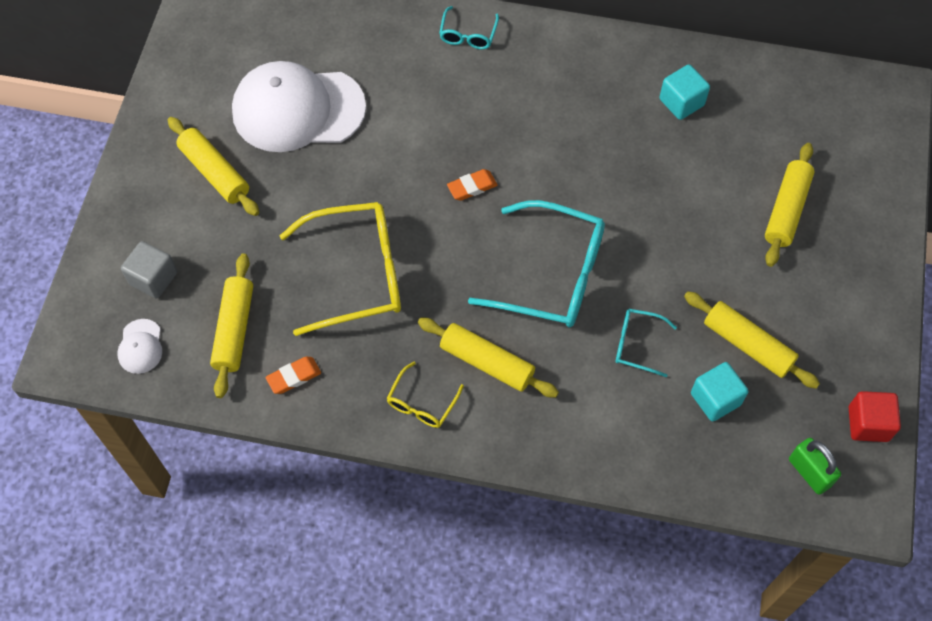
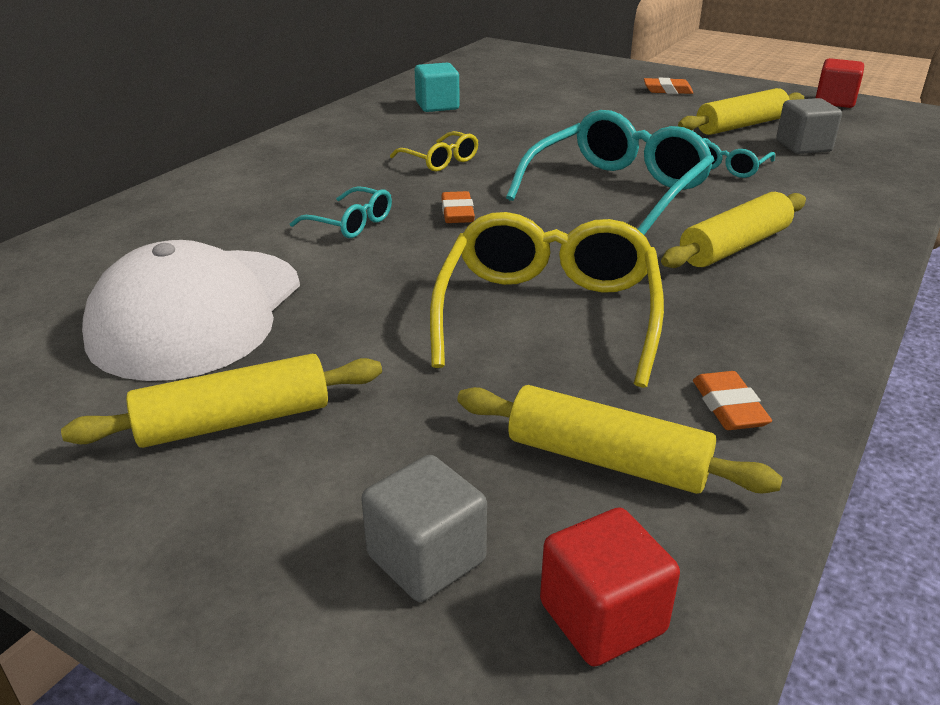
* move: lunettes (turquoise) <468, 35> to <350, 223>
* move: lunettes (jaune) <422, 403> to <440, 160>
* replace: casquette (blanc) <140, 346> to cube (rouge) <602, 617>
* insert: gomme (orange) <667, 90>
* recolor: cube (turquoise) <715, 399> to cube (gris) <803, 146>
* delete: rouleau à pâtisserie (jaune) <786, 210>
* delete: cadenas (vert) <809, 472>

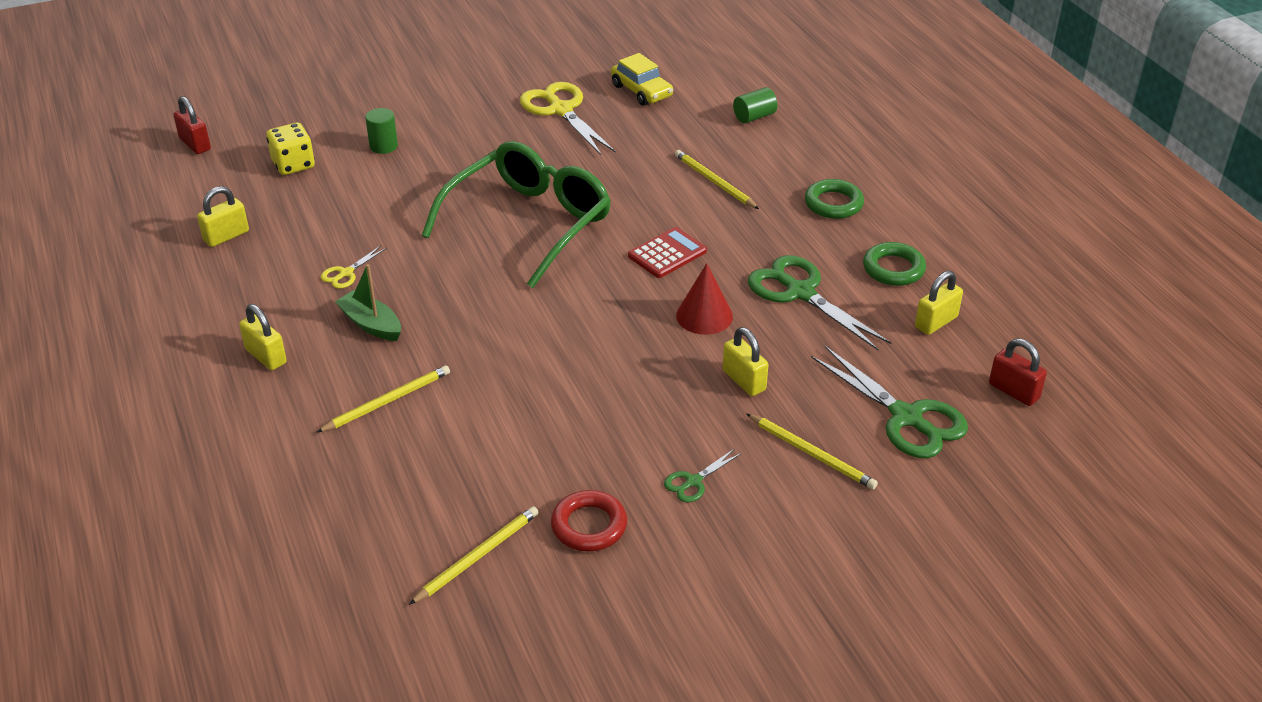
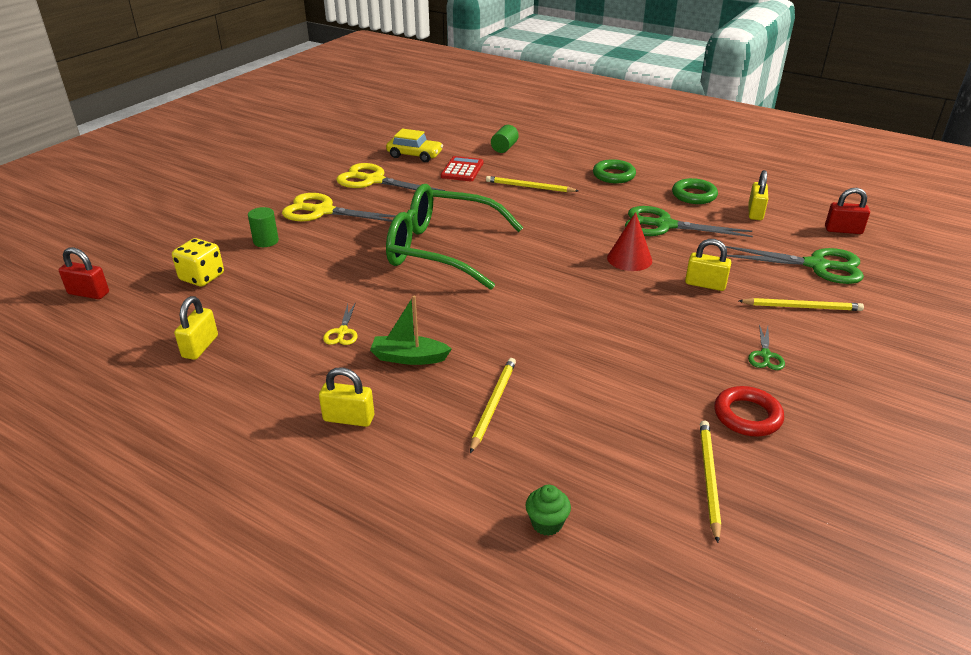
* insert: ciseaux (jaune) <323, 211>
* rotate: lunettes (vert) <529, 223> = <441, 249> 75 degrees counterclockwise
* move: calculatrice (rouge) <667, 254> to <462, 170>
* insert: muffin (vert) <546, 523>

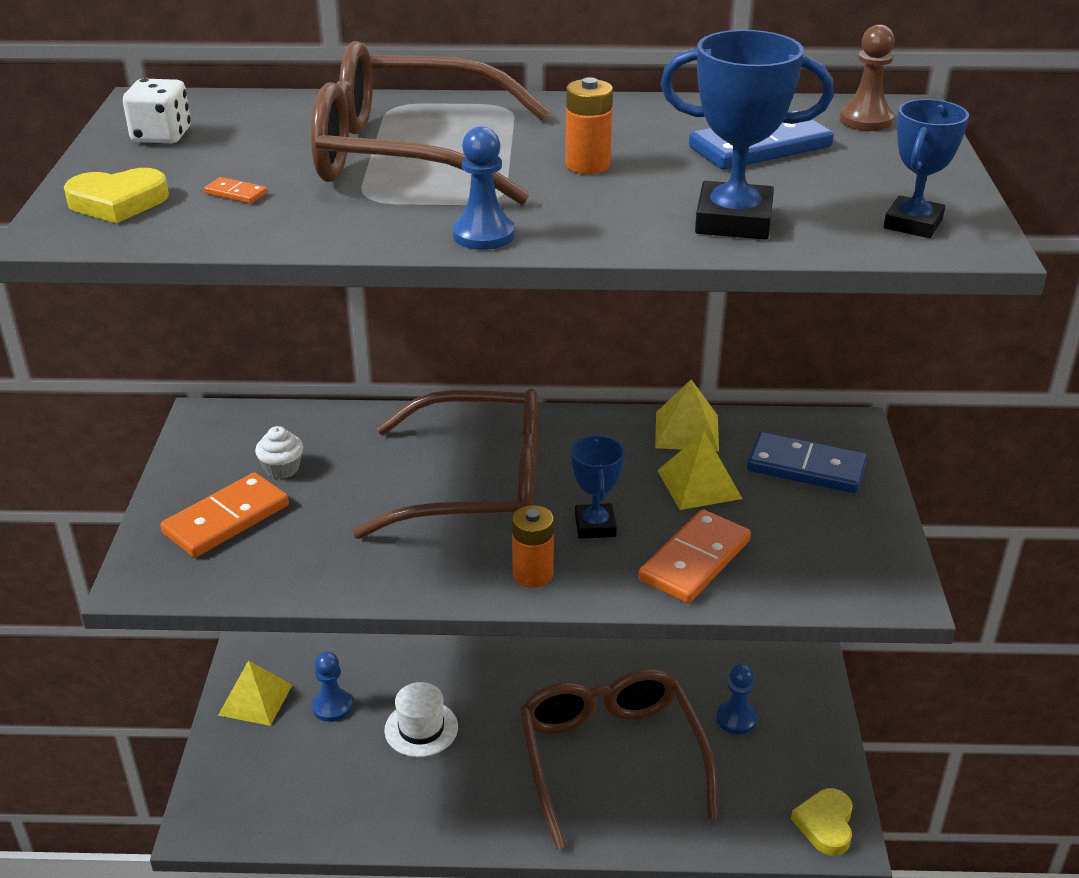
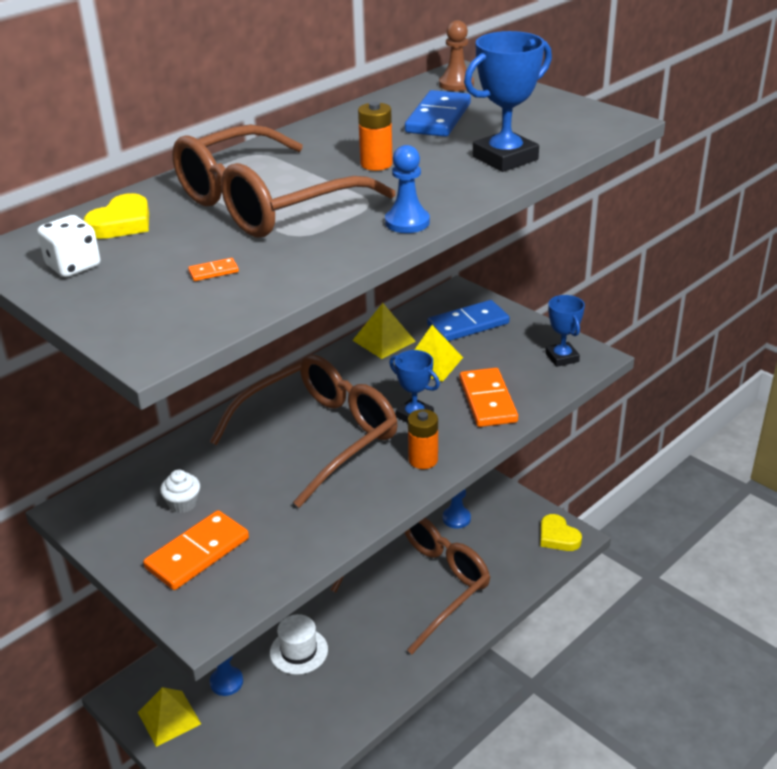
* move: cœur (jaune) <118, 202> to <122, 223>
* rotate: domino (orange) <226, 519> = <197, 553> 45 degrees clockwise
* rotate: lunettes (marron) <610, 757> = <421, 584> 105 degrees clockwise
* move: trophée (bleu) <913, 224> to <562, 357>

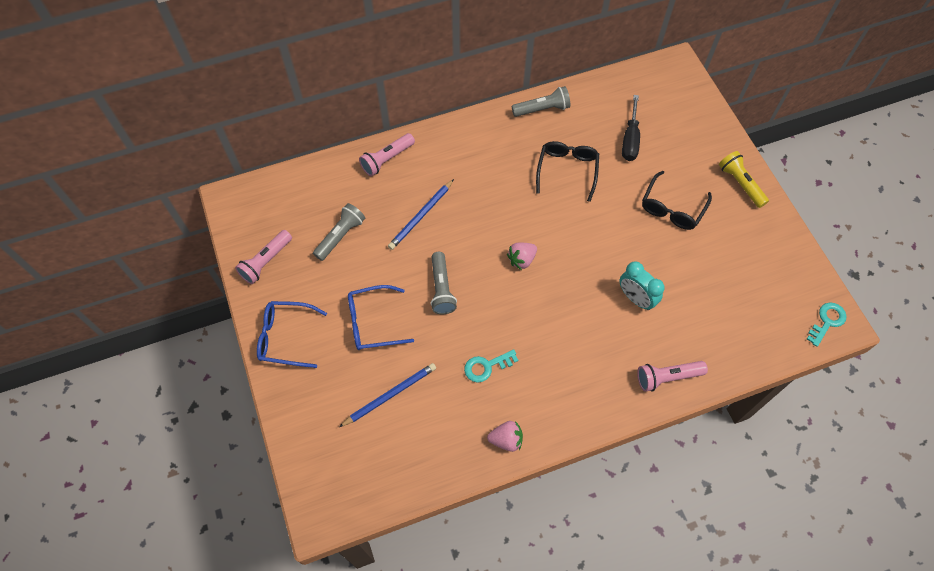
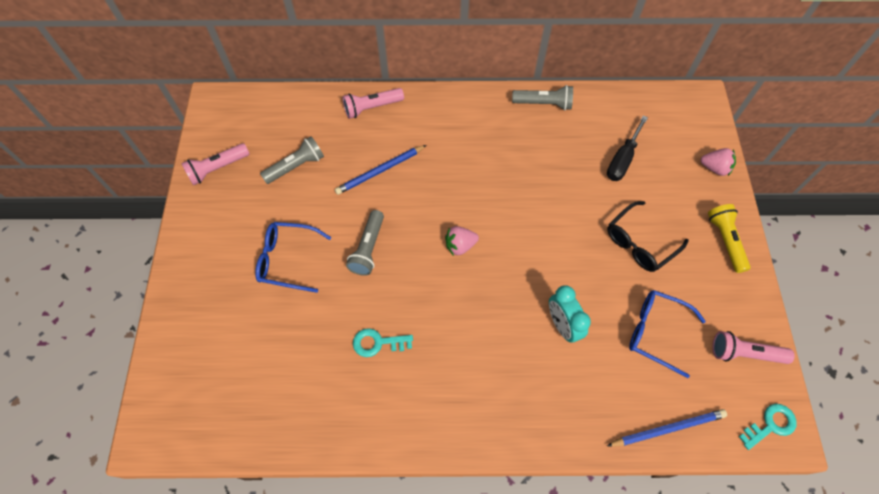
* move: crayon (bleu) <390, 395> to <668, 428>
* move: lunettes (bleu) <285, 337> to <655, 332>
* move: fraise (rose) <506, 440> to <715, 168>
* move: lampe de poche (rose) <667, 377> to <744, 353>
* delete: lunettes (noir) <567, 170>

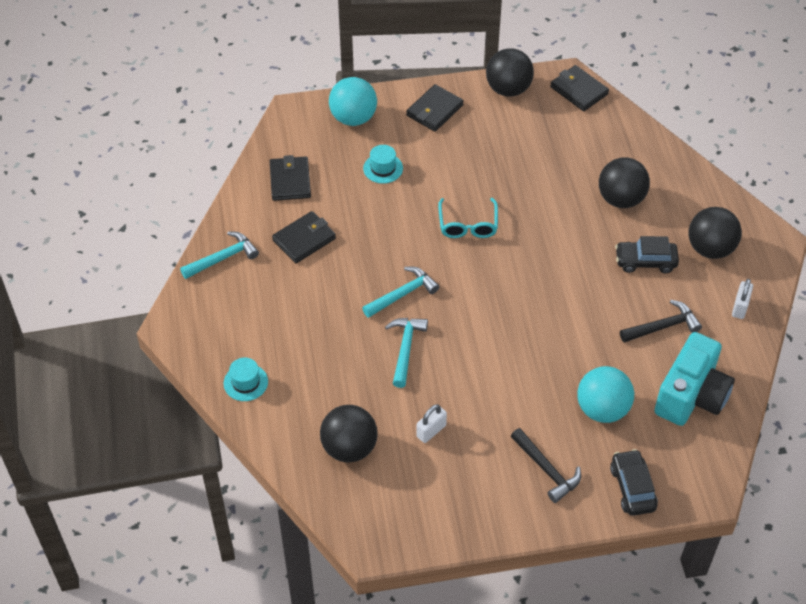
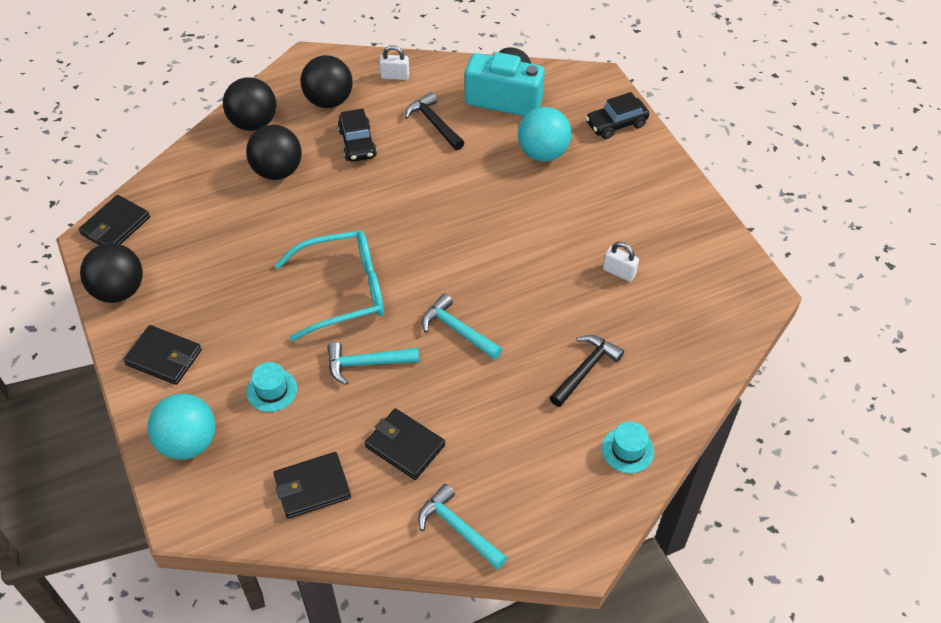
* move: balle (noir) <349, 448> to <253, 123>
* resize: lunettes (turquoise) <468, 225> = <343, 291> x1.59
* move: marteau (turquoise) <405, 349> to <367, 363>
* move: marteau (noir) <546, 469> to <585, 370>

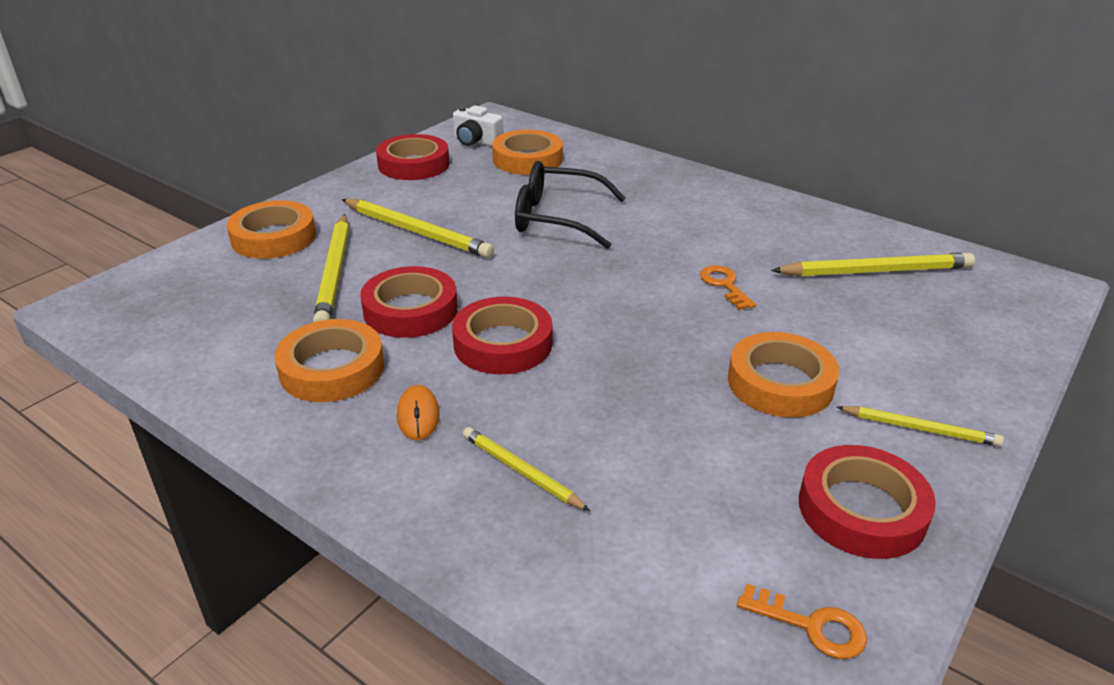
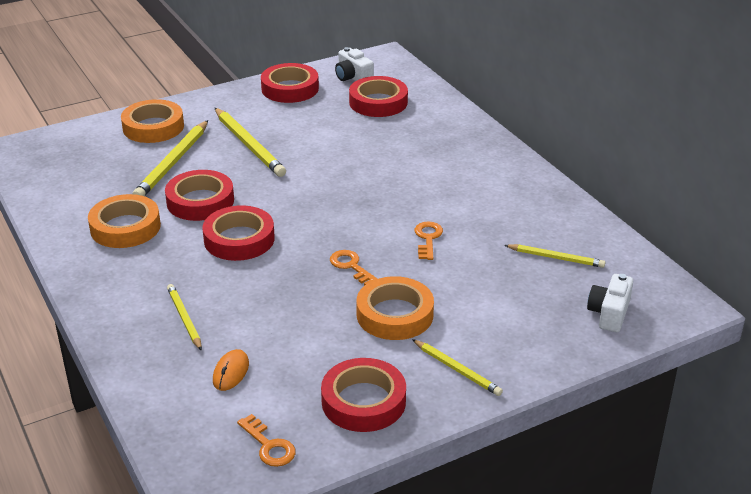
* move: souris (orange) <418, 415> to <231, 372>
* insert: clé (orange) <351, 266>
* recolor: ruban adhésif (orange) <527, 159> to ruban adhésif (rouge) <378, 102>
* resize: crayon (jaune) <875, 271> = <556, 258> x0.59
* insert: appareil photo (blanc) <609, 314>
* delete: lunettes (noir) <557, 218>

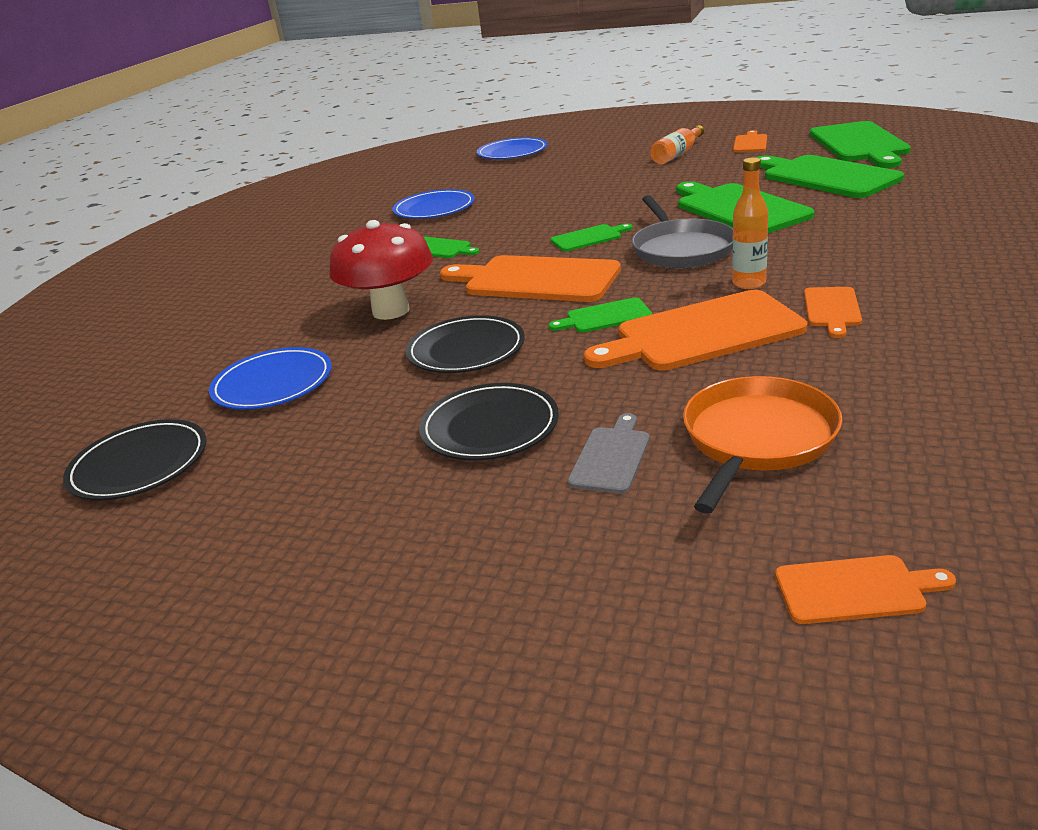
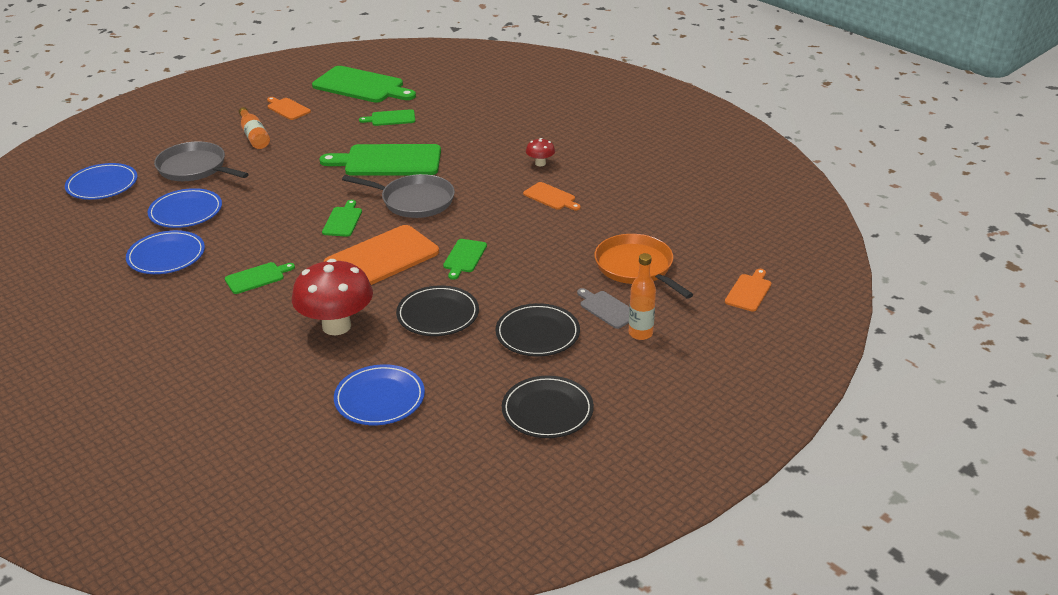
* insert: assiette (bleu) <186, 211>
* insert: poêle (gris) <195, 168>
* resize: planche à découper (vert) <826, 176> = <391, 118> x0.49
* move: assiette (noir) <139, 465> to <547, 410>
* insert: champignon (rouge) <540, 163>
* move: bouteille (orange) <749, 283> to <640, 333>
* delete: planche à découper (orange) <702, 333>

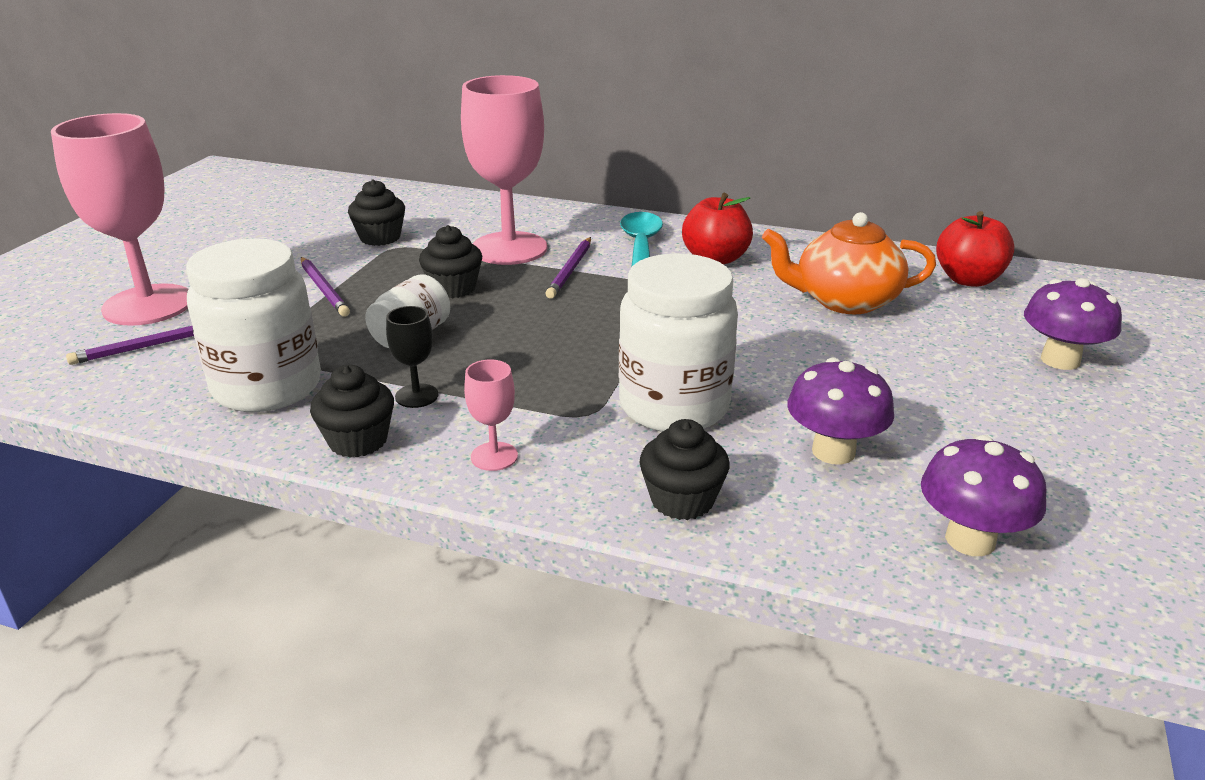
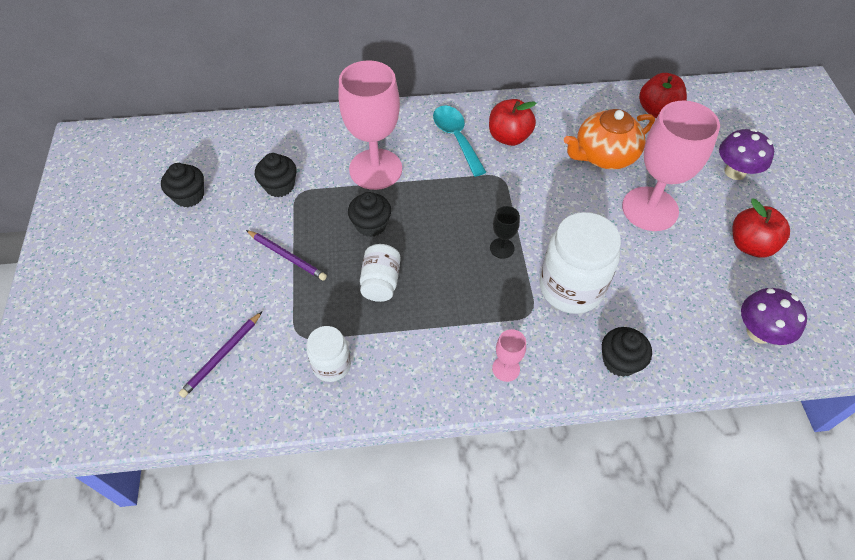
* move: muffin (noir) <358, 441> to <189, 196>
* resize: bocal (blanc) <267, 387> = <331, 365> x0.56
* move: verre à pied (noir) <416, 396> to <502, 248>
* move: verre à pied (rose) <148, 305> to <650, 209>
* insert: pomme (rouge) <750, 245>
* delete: crayon (violet) <570, 270>
* delete: champignon (violet) <833, 451>

